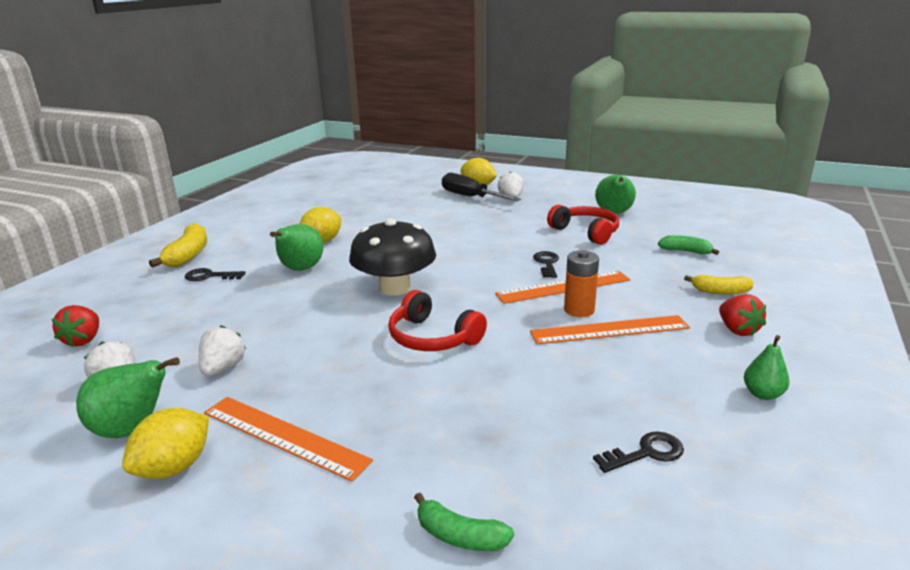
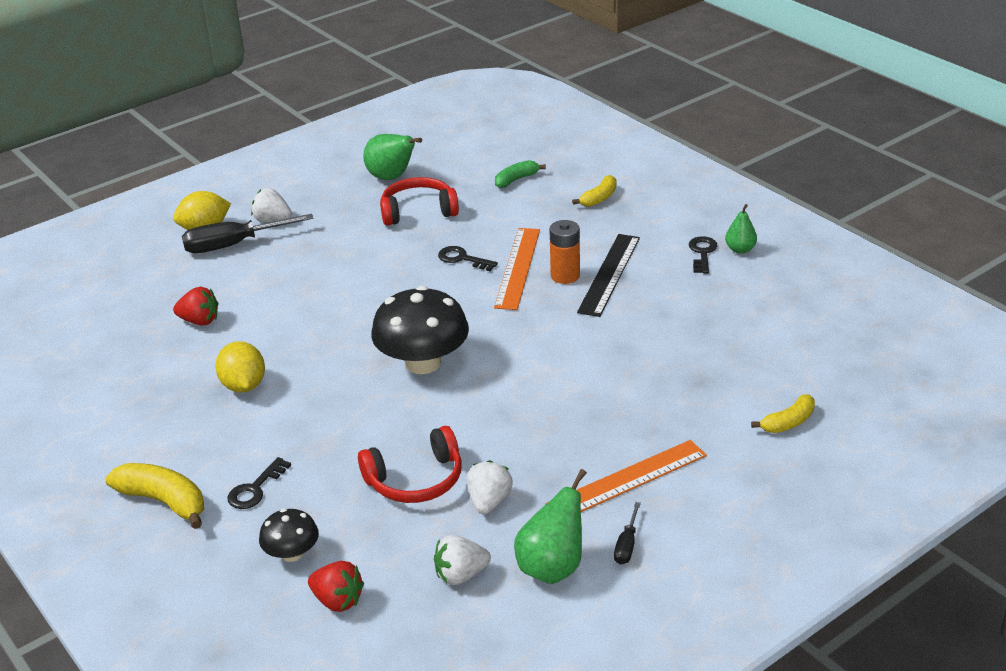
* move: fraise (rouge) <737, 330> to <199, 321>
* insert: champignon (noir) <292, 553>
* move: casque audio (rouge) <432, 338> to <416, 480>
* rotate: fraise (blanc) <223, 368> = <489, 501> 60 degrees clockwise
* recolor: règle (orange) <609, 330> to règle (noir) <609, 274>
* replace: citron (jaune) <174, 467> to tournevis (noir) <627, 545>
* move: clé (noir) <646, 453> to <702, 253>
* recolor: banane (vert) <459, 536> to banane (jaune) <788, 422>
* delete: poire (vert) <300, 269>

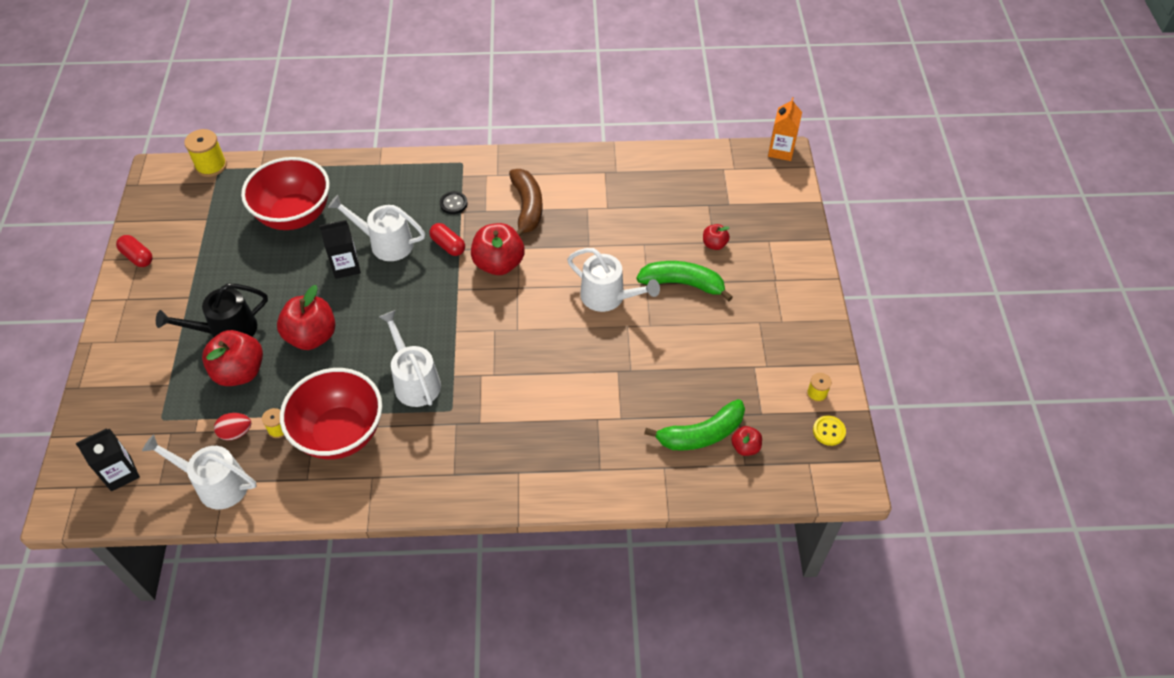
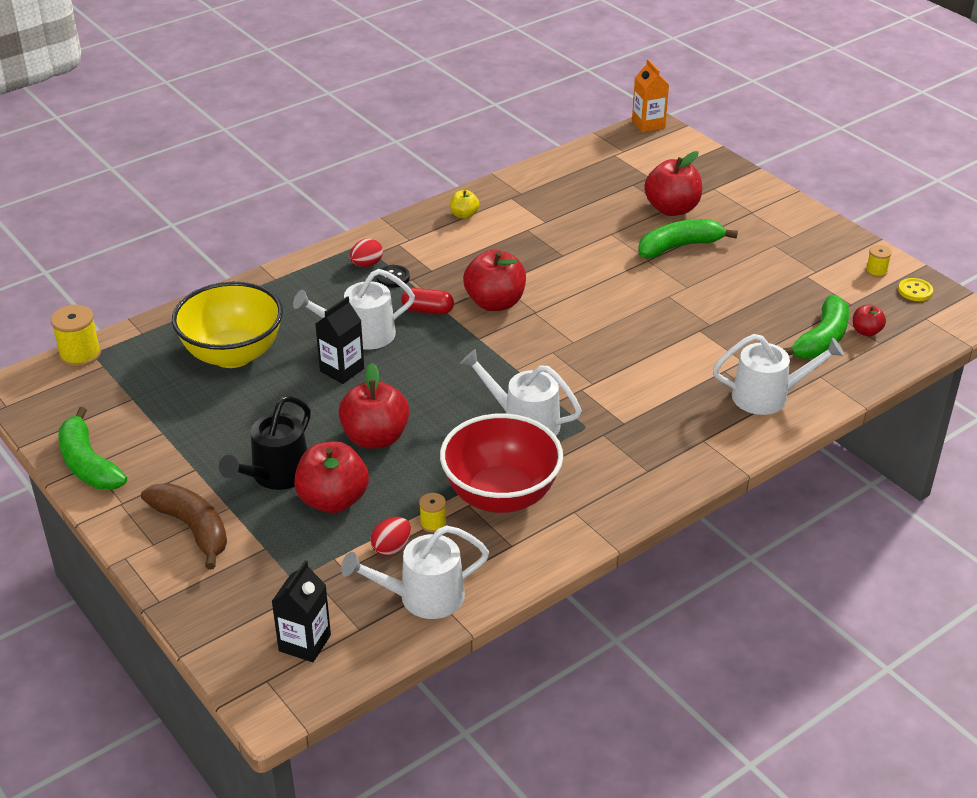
* replace: gélule (rouge) <137, 257> to banane (vert) <88, 464>
* move: banane (marron) <527, 208> to <193, 528>
* recolor: bol (rouge) <295, 215> to bol (jaune) <233, 354>
* insert: œuf (rouge) <366, 264>
* insert: pomme (jaune) <464, 215>
* resize: pomme (rouge) <714, 244> = <672, 209> x1.97
* move: arrosoir (blanc) <608, 297> to <768, 396>

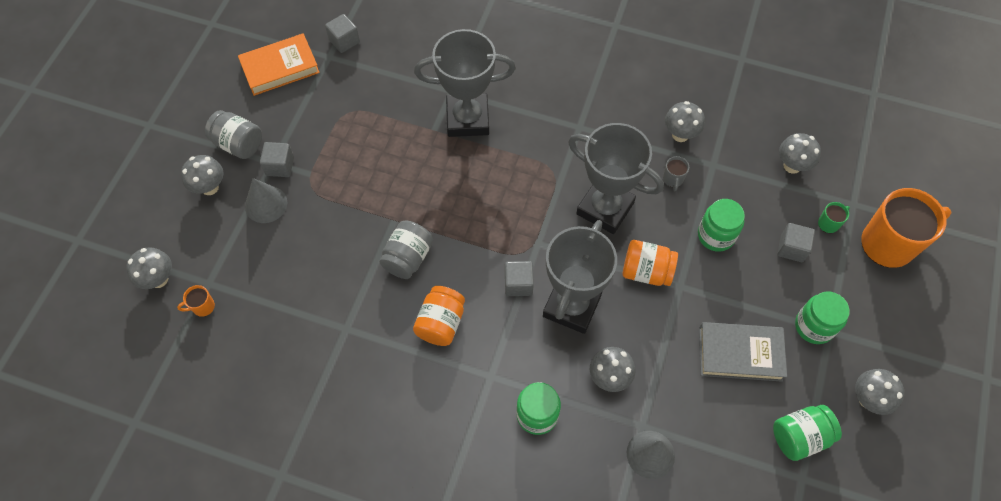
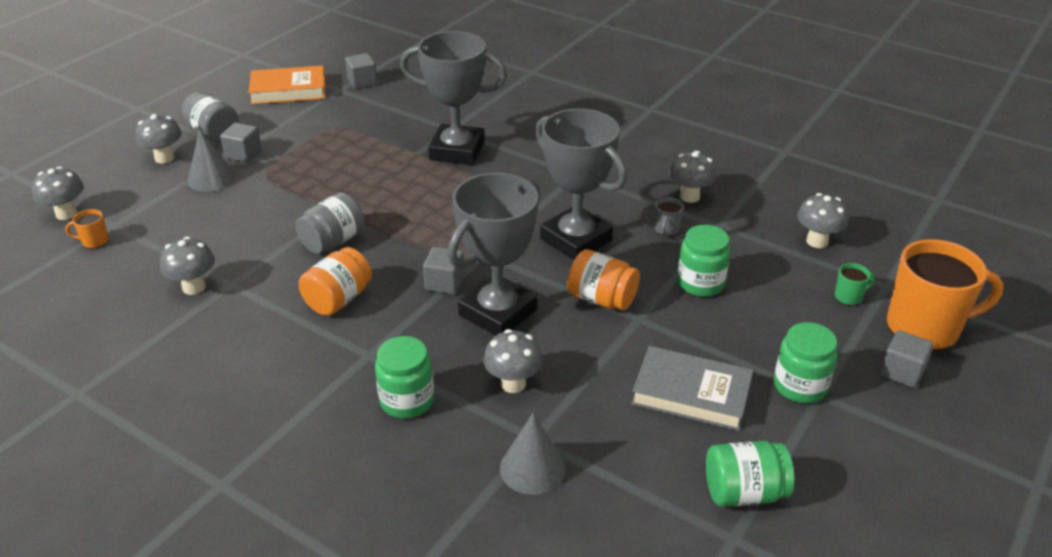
* move: champignon (gris) <868, 399> to <194, 287>
* move: cube (gris) <791, 248> to <901, 372>

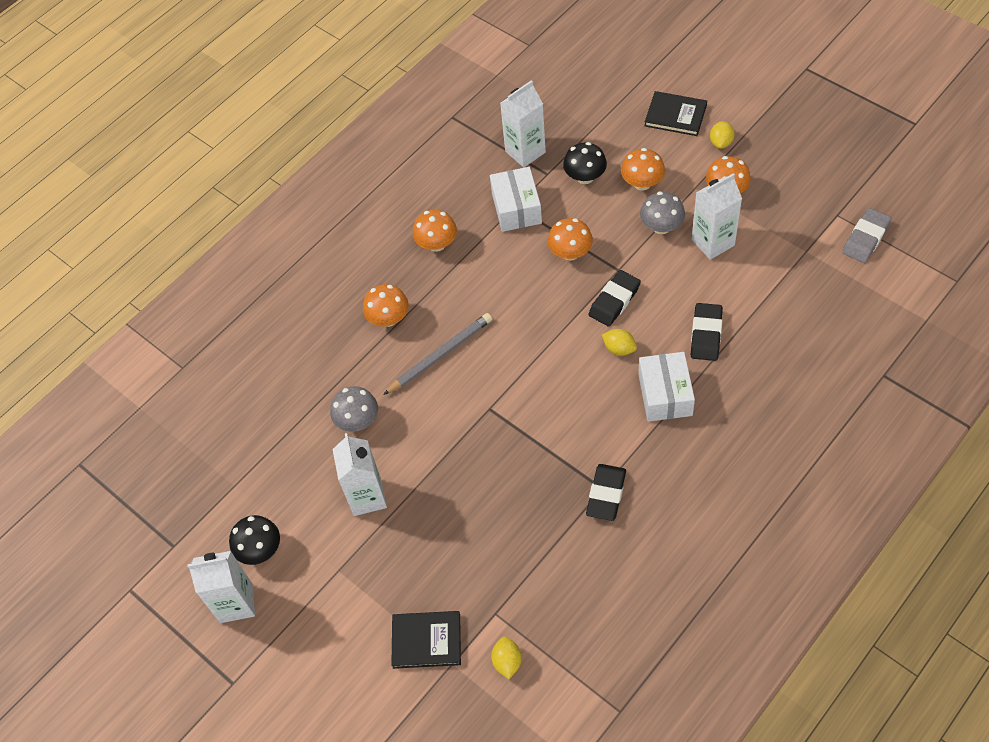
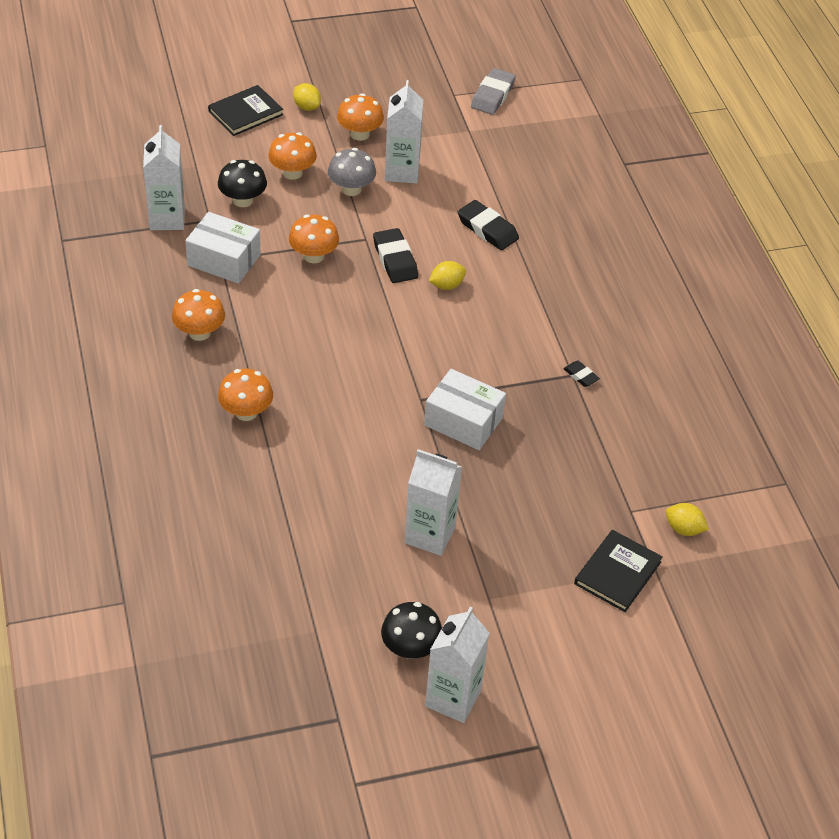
* move: boîte (blanc) <665, 394> to <463, 421>
* rotate: gomme (gris) <865, 238> = <492, 95> 45 degrees clockwise
* resize: gomme (noir) <606, 494> = <581, 376> x0.54
* delete: champignon (gris) <358, 421>
* delete: crayon (gris) <440, 355>

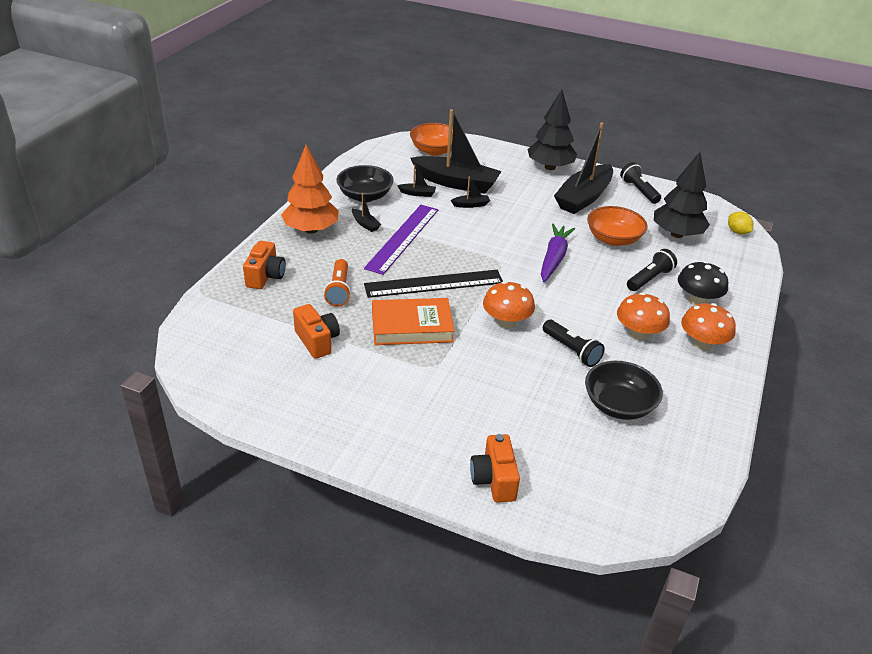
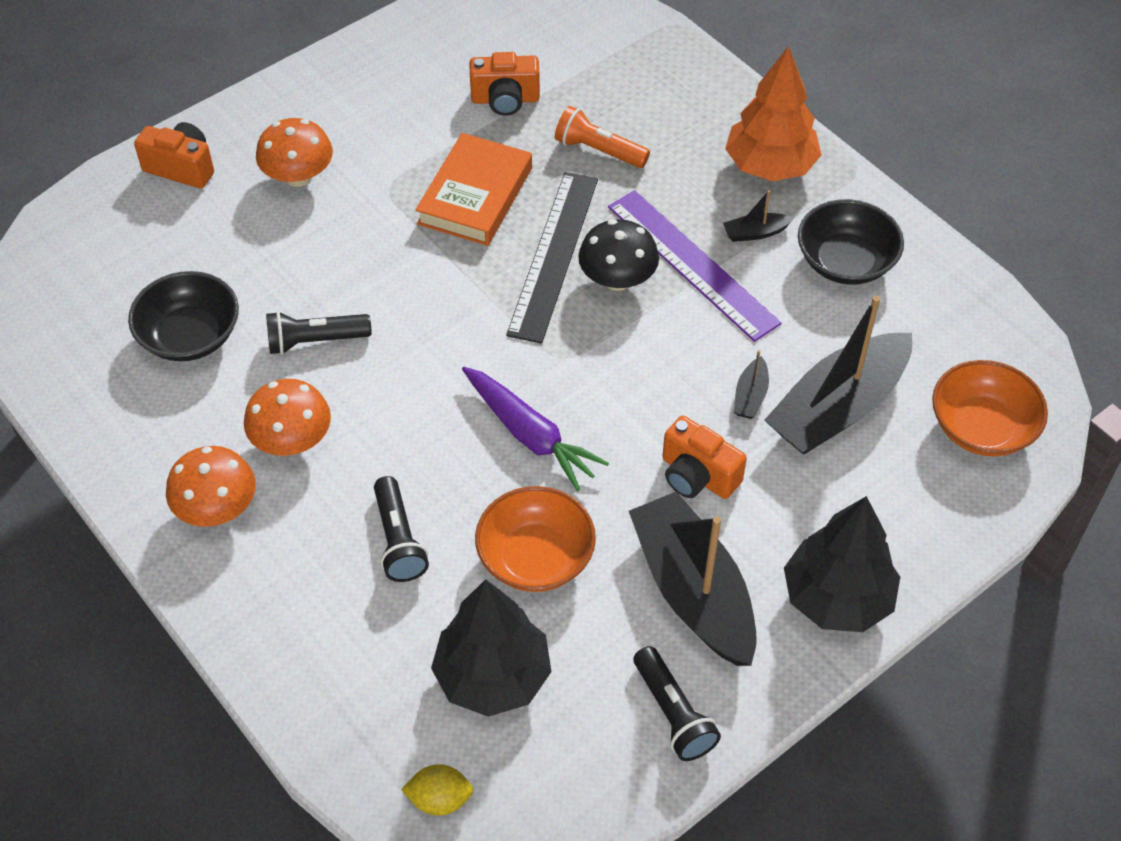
* move: champignon (orange) <506, 322> to <298, 176>
* move: champignon (noir) <697, 300> to <617, 279>
* rotate: lampe de poche (noir) <639, 191> = <673, 714> 60 degrees clockwise
* move: appareil photo (orange) <265, 276> to <697, 476>
* delete: bateau (noir) <417, 193>

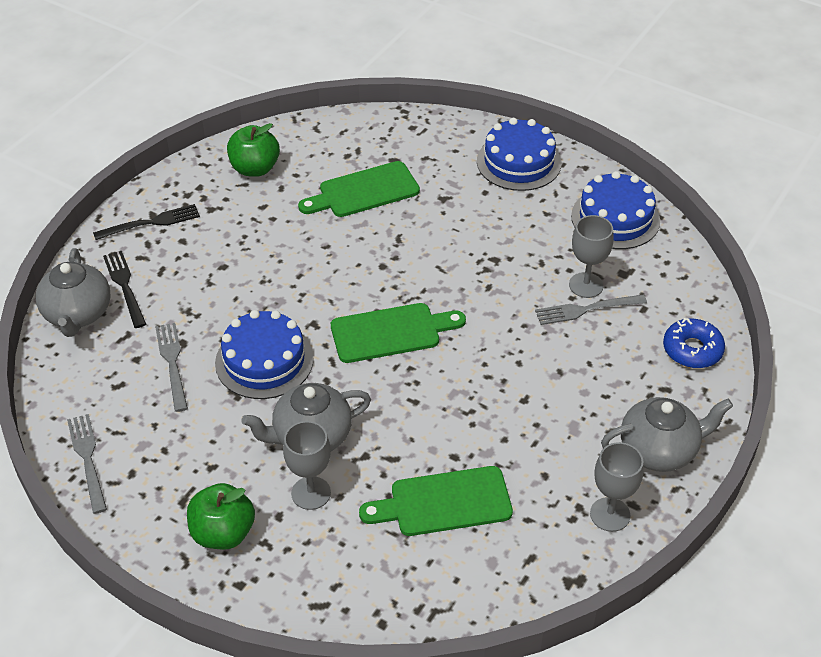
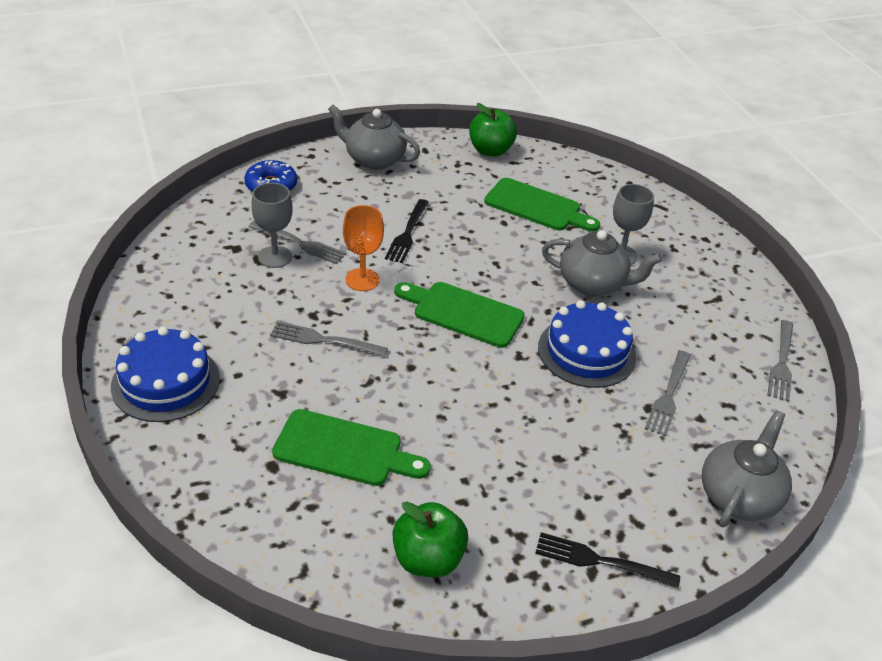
* insert: fourchette (gris) <324, 340>
* insert: verre à pied (orange) <362, 280>
* move: fourchette (noir) <125, 286> to <407, 233>
* move: pomme (vert) <223, 533> to <490, 151>
* delete: gâteau (bleu) <615, 218>
* delete: verre à pied (gris) <610, 514>

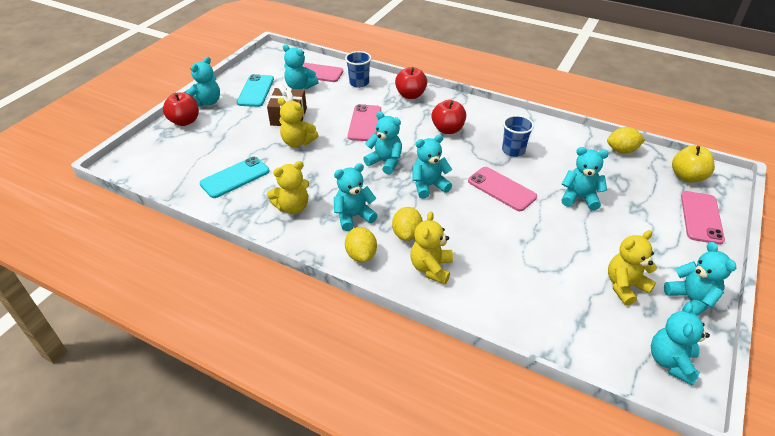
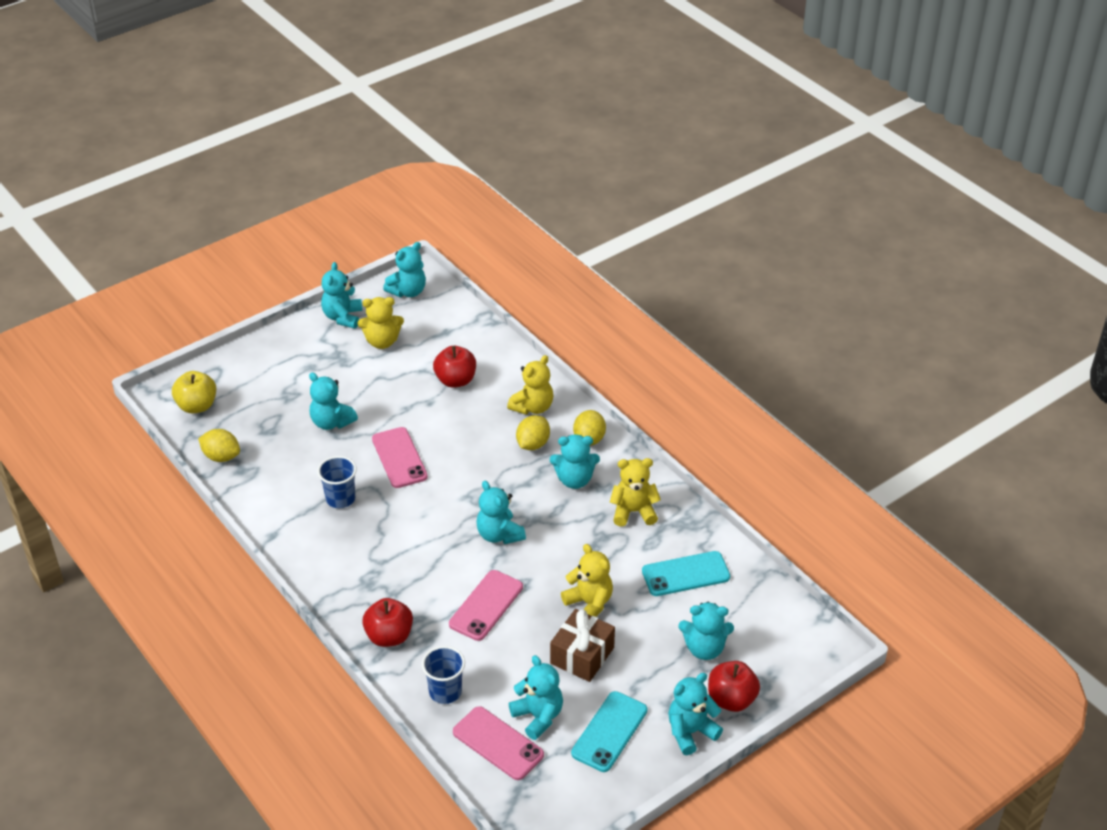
* move: pomme (rouge) <447, 129> to <455, 380>
* move: ours en peluche (turquoise) <429, 186> to <704, 648>
* delete: téléphone (rose) <701, 217>

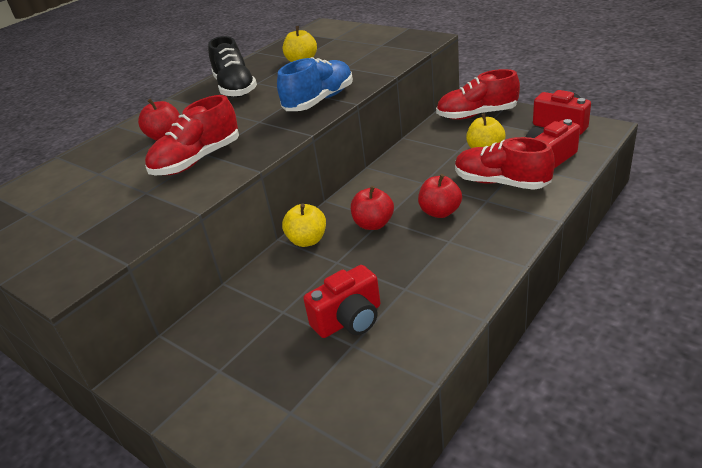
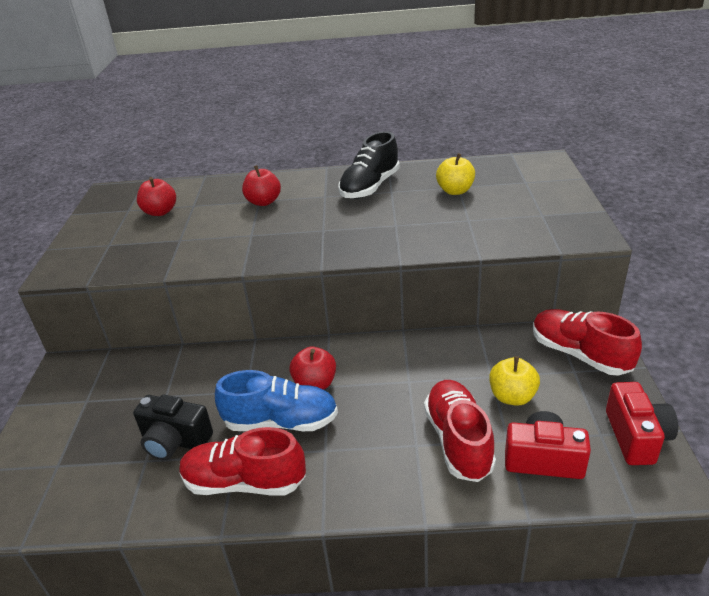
* recolor: appareil photo (rouge) <349, 319> to appareil photo (noir) <175, 441>
* move: pomme (rouge) <440, 212> to <160, 212>
* move: chaussure (rouge) <197, 160> to <244, 482>
* move: chaussure (bleu) <319, 101> to <281, 422>
* delete: pomme (jaune) <307, 240>

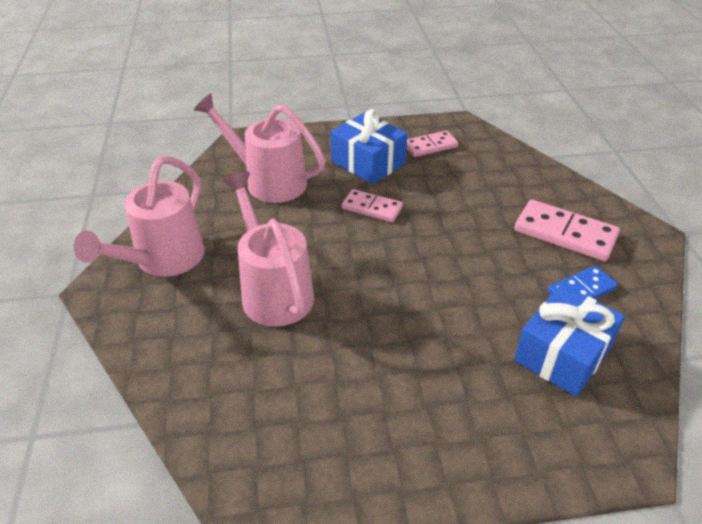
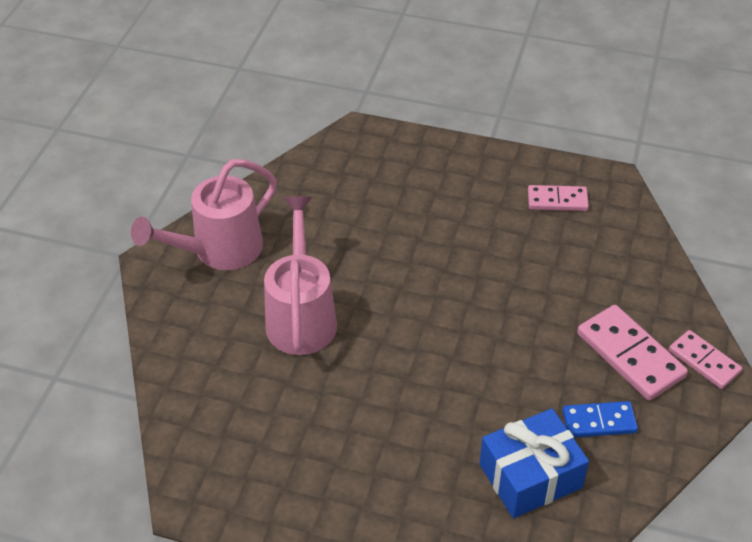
* move: domino (rose) <372, 208> to <704, 361>
* delete: arrosoir (rose) <268, 181>
* delete: cadeau (bleu) <368, 162>

